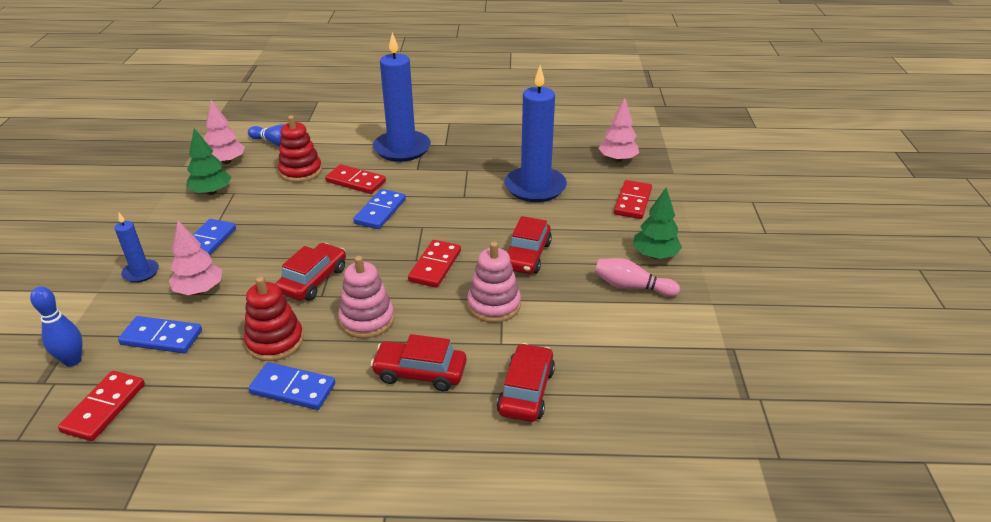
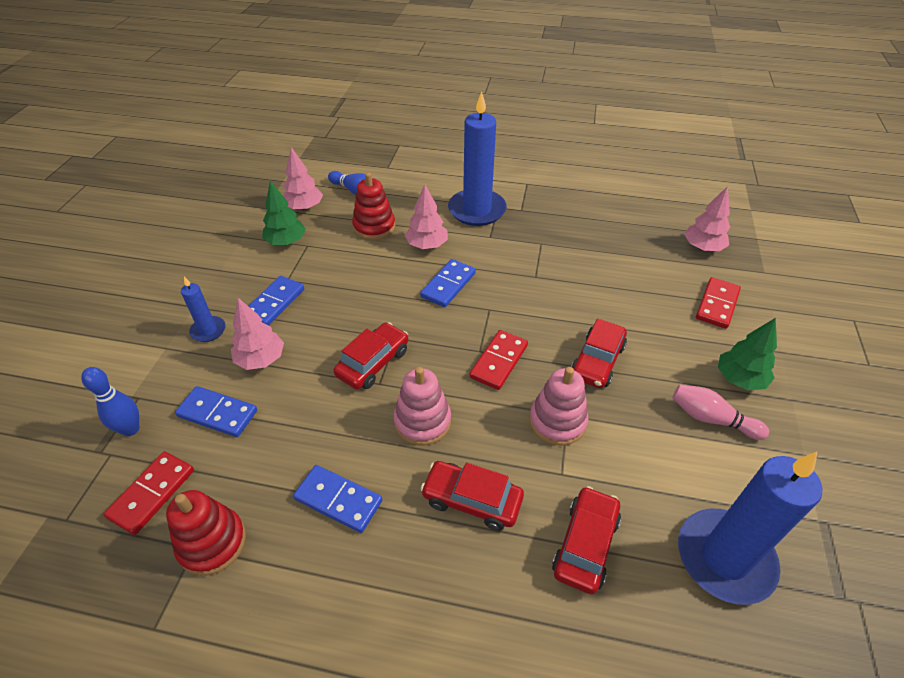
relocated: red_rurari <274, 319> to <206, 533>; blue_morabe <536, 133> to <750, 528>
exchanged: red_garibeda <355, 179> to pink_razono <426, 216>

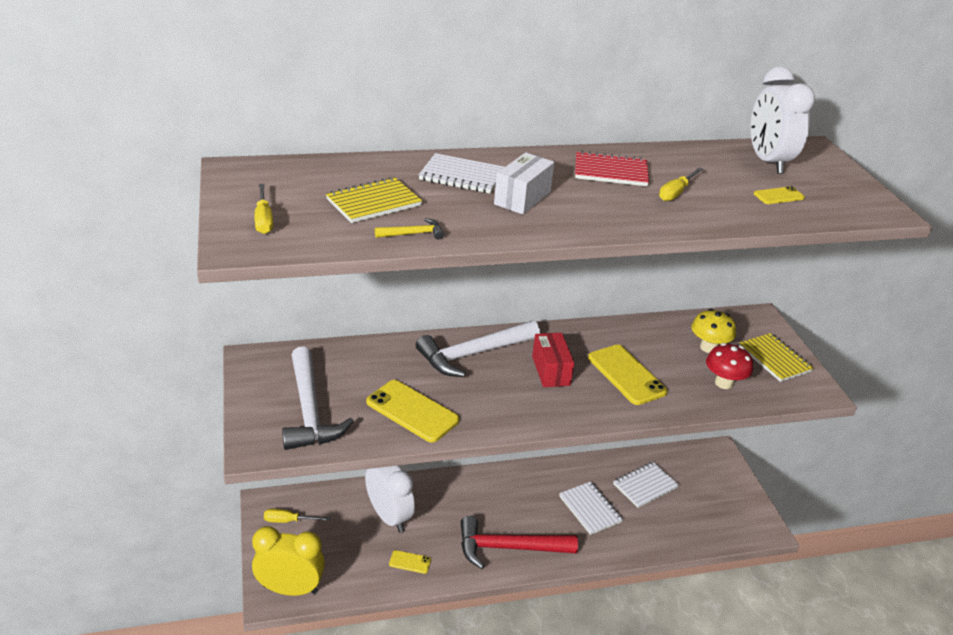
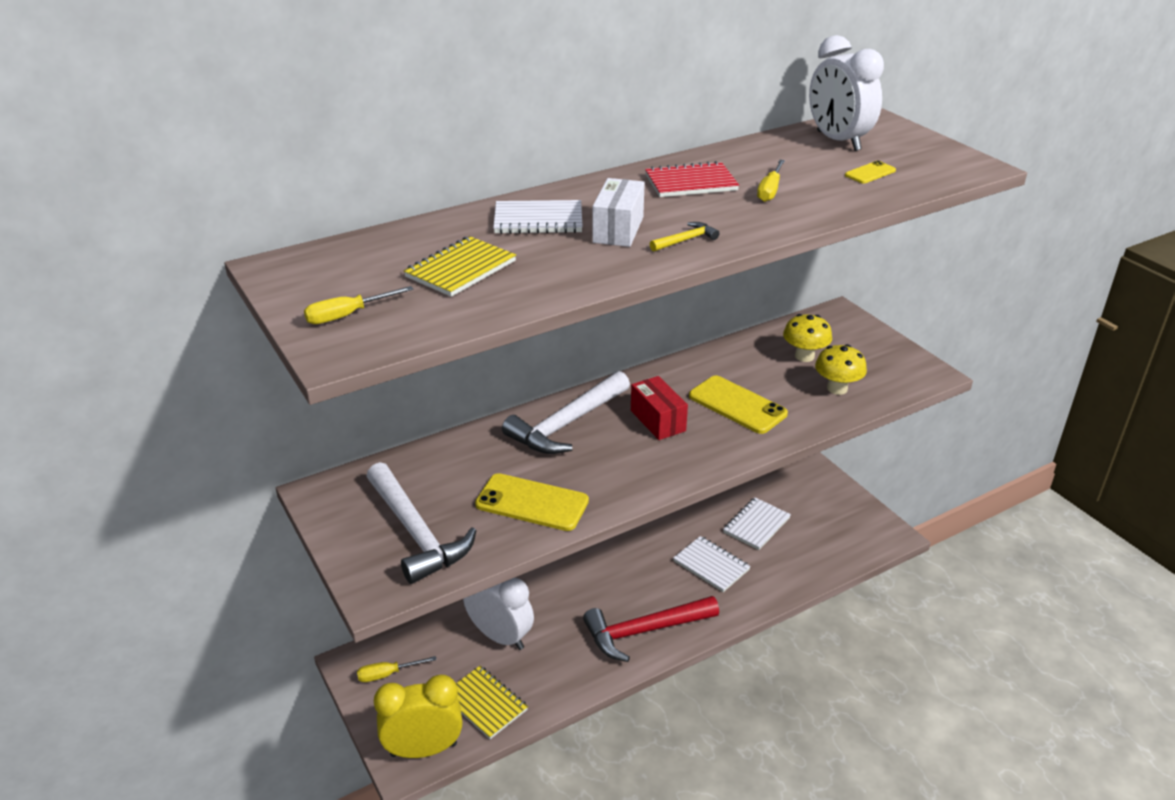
missing: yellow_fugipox <410, 562>
relocated: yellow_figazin <409, 228> to <684, 237>; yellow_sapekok <776, 357> to <492, 702>
colour: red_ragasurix <729, 366> to yellow_ragasurix <841, 369>
spun: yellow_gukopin <264, 209> = <358, 305> 90 degrees clockwise

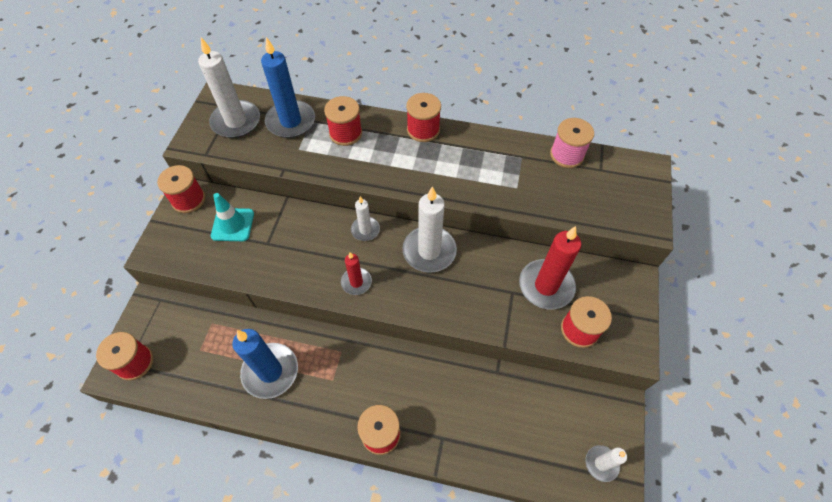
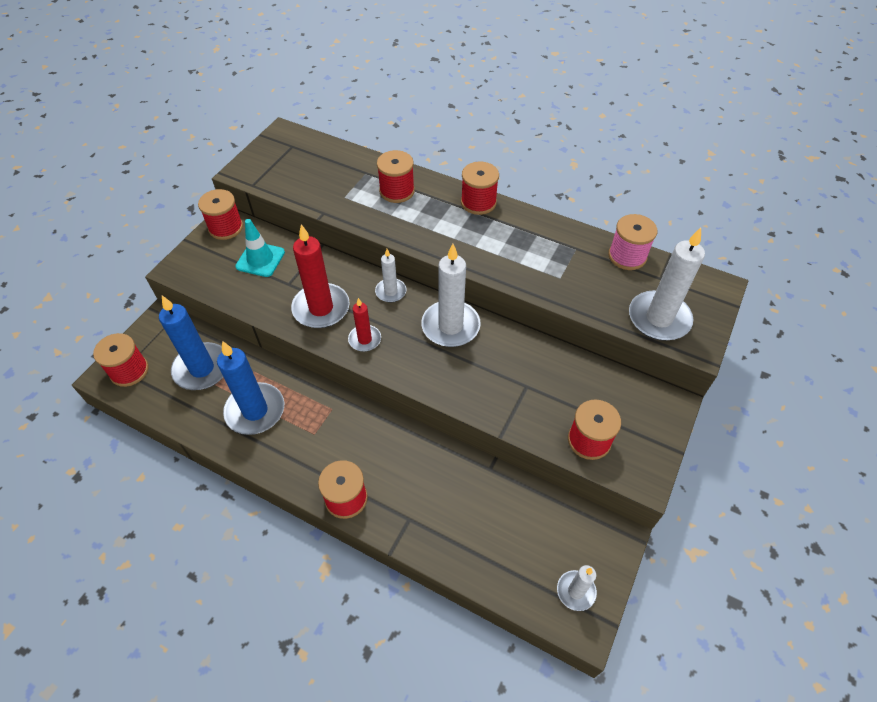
relocated: white_morabe <229, 88> to <667, 284>; blue_morabe <288, 87> to <191, 342>; red_morabe <550, 268> to <320, 276>

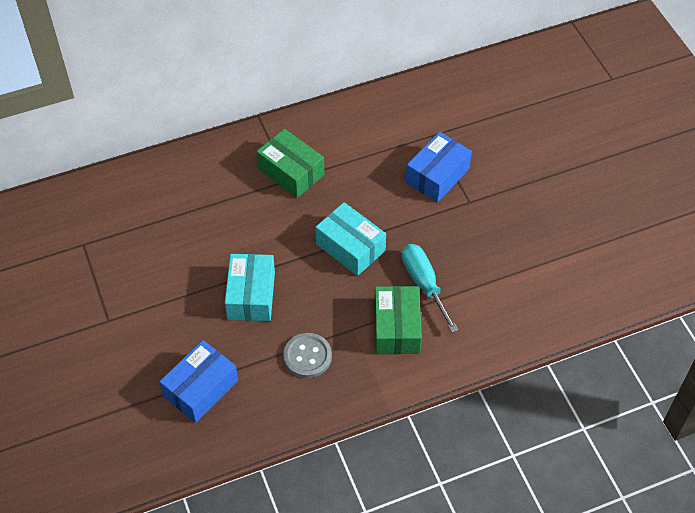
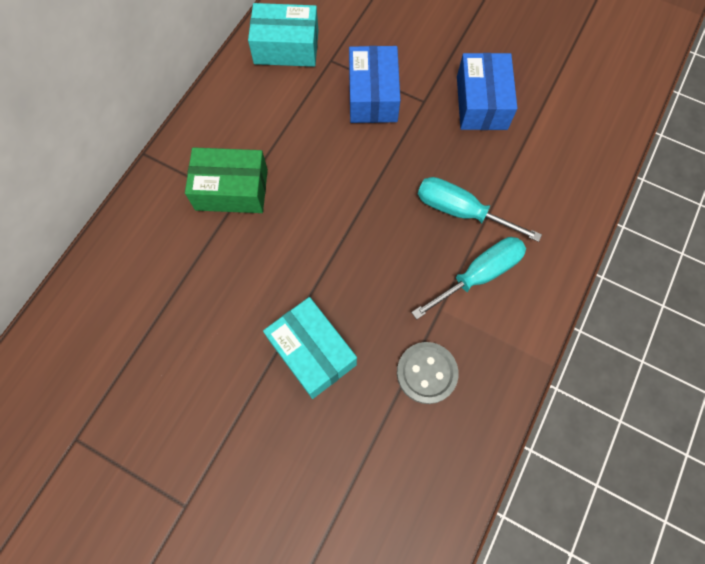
relocated: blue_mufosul <198, 381> to <487, 91>; turquoise_mufosul <350, 239> to <283, 35>
exchanged: green_mufosul <398, 320> to turquoise_gukopin <468, 278>

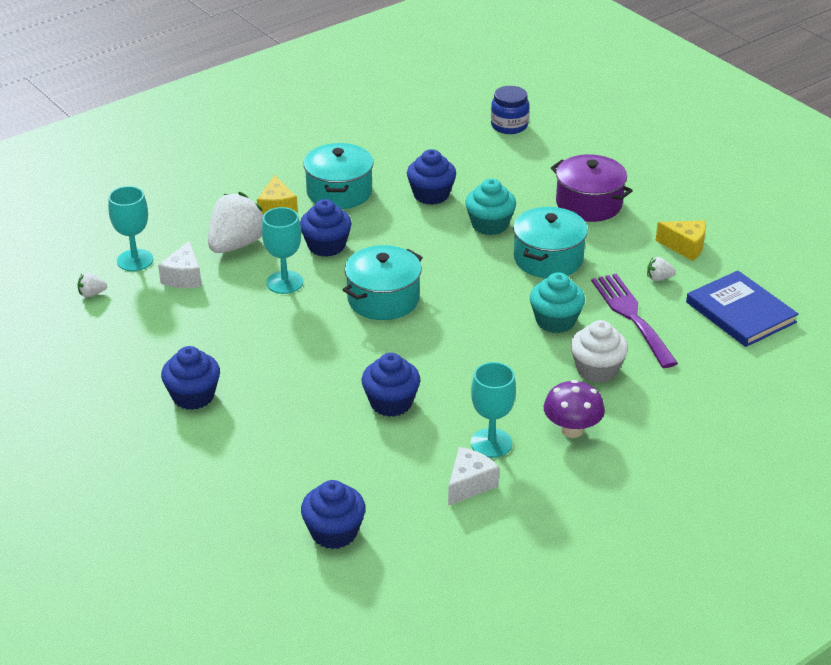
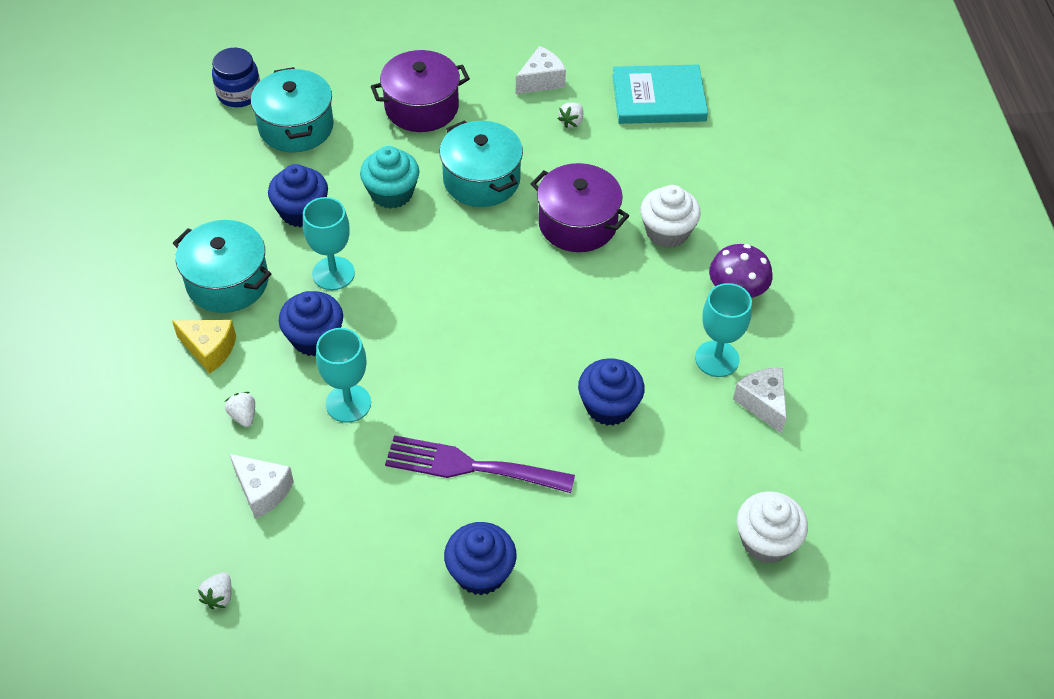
relocated: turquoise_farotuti <130, 228> to <329, 243>; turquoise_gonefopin <383, 282> to <292, 109>; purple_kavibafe <634, 320> to <480, 464>
exchanged: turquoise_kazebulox <557, 302> to purple_gonefopin <580, 207>
colour: blue_kazebulox <333, 514> to white_kazebulox <772, 527>; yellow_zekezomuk <681, 240> to white_zekezomuk <541, 70>; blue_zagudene <742, 309> to turquoise_zagudene <660, 94>
size: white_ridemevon <235, 222> = <240, 409> x0.42

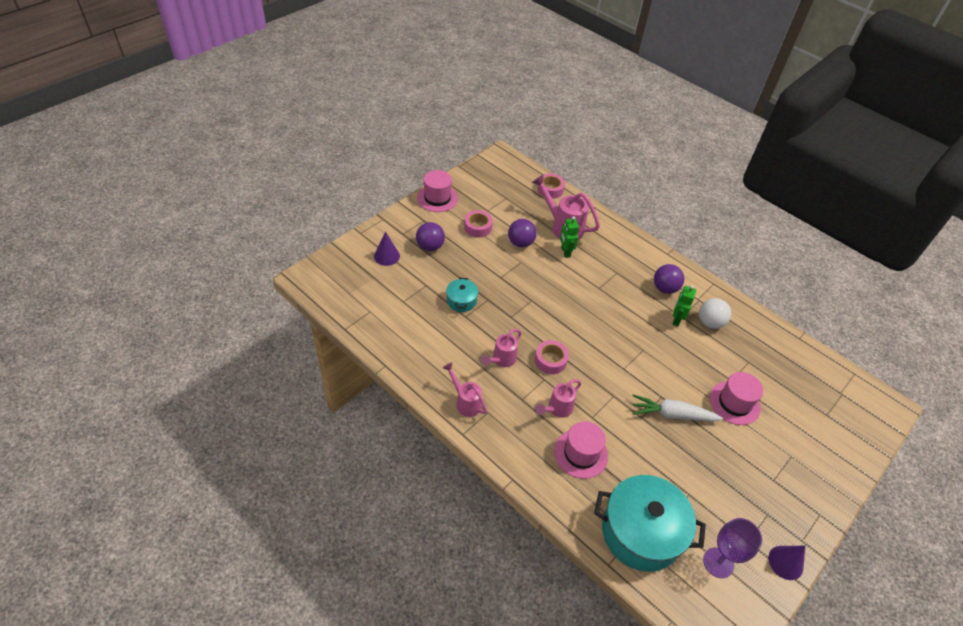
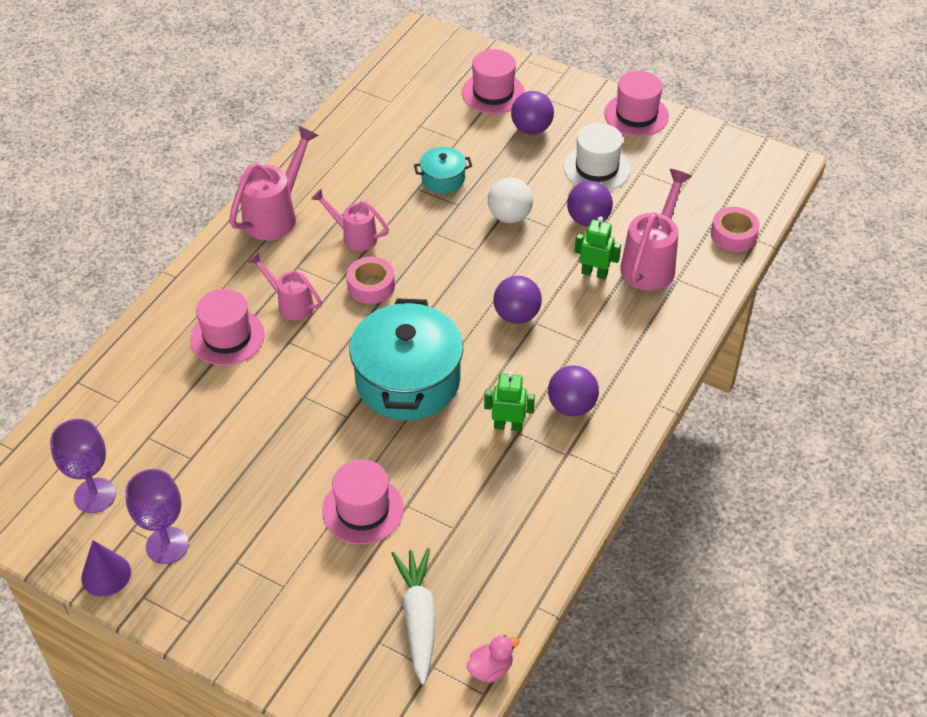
appeared: purple_farotuti <157, 516>; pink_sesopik <493, 659>; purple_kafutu <517, 300>
relocated: turquoise_gonefopin <650, 523> to <406, 359>; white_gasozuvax <677, 408> to <413, 616>; white_kafutu <715, 313> to <510, 200>
exchanged: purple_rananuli <387, 248> to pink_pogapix <493, 81>; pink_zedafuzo <478, 224> to white_pogapix <597, 156>
spun: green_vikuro <569, 237> = <597, 247> 45 degrees clockwise
size: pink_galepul <465, 390> = <274, 182> x1.58

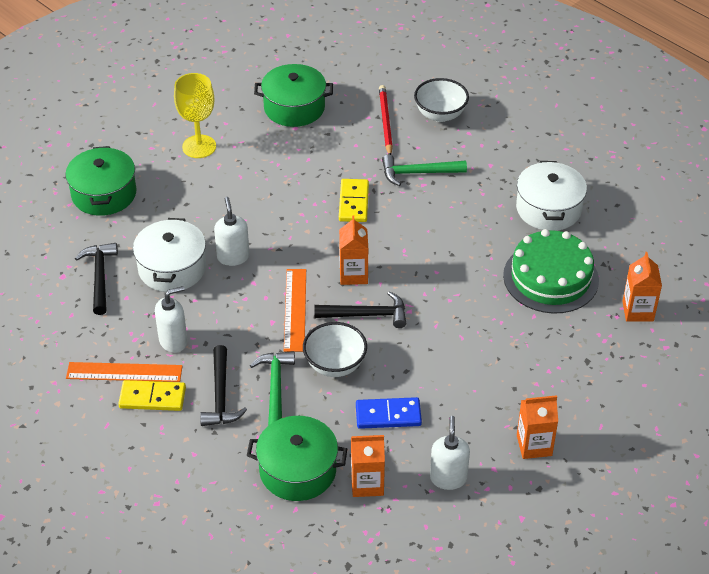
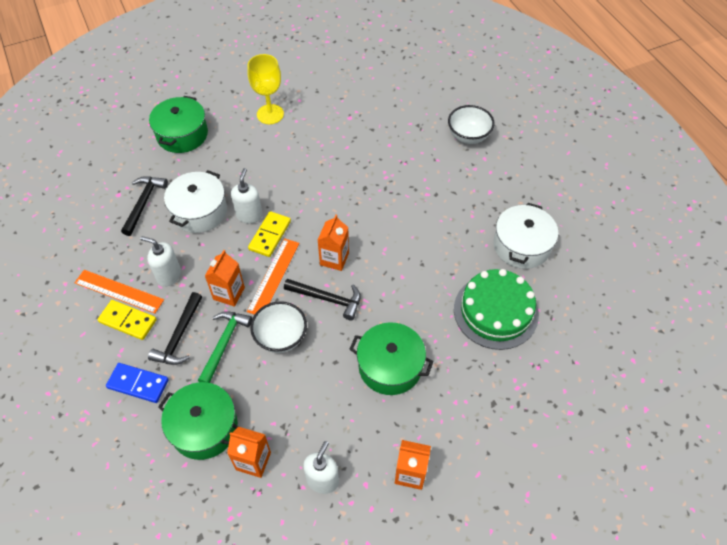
missing: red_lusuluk <386, 120>; green_figazin <424, 170>
relocated: green_gonefopin <293, 95> to <391, 358>; yellow_garibeda <354, 200> to <269, 234>; blue_garibeda <389, 413> to <137, 383>; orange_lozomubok <642, 287> to <225, 278>
spun: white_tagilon <171, 319> = <160, 261> 150 degrees counterclockwise

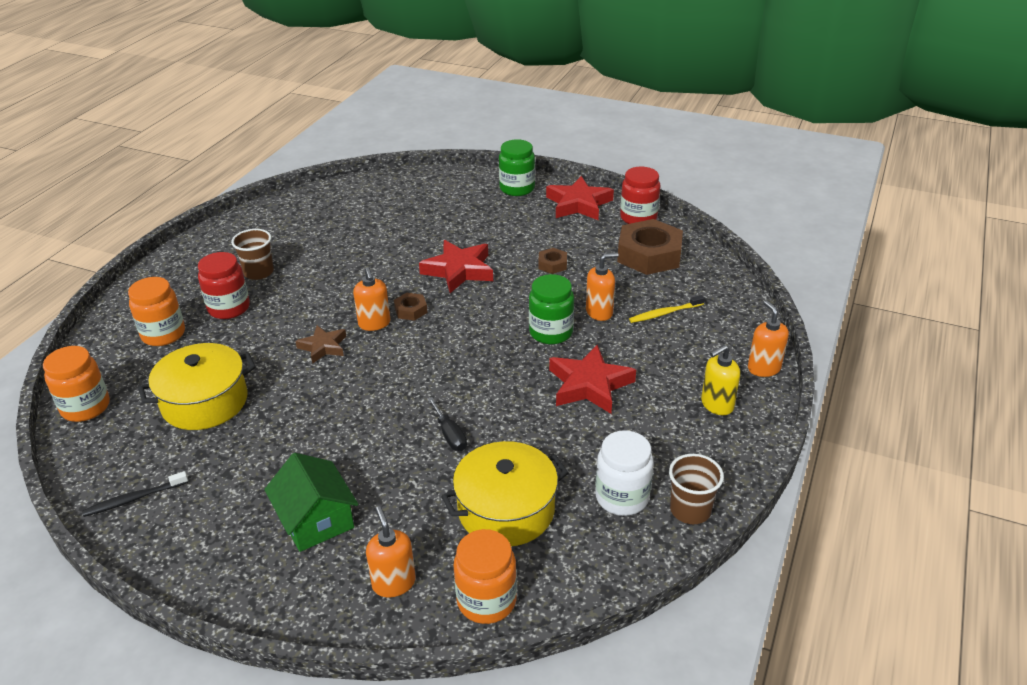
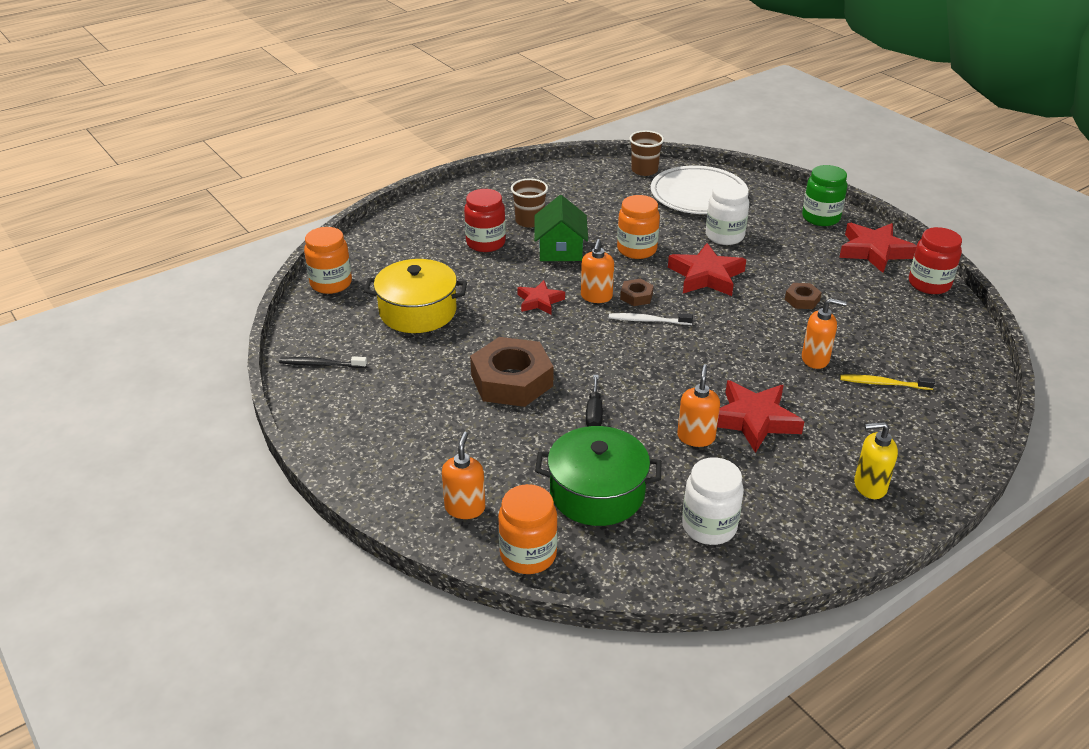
missing: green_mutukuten <551, 309>
appeared: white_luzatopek <651, 319>; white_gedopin <700, 190>; white_mutukuten <727, 213>
relocated: orange_mutukuten <156, 311> to <638, 227>; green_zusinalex <311, 502> to <561, 228>; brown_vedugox <650, 247> to <511, 372>; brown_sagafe <696, 489> to <646, 153>; orange_tagilon <768, 338> to <698, 405>
colour: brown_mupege <320, 344> to red_mupege <541, 297>; yellow_gonefopin <505, 493> to green_gonefopin <598, 476>

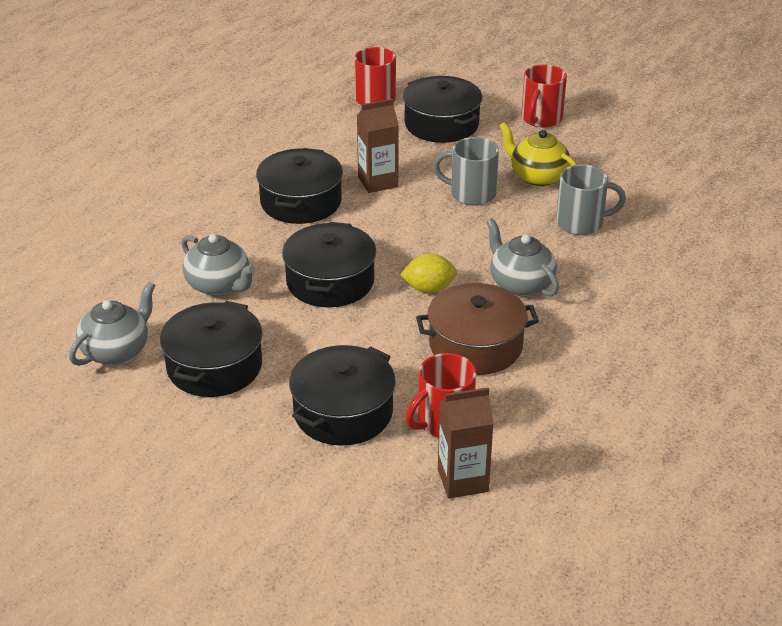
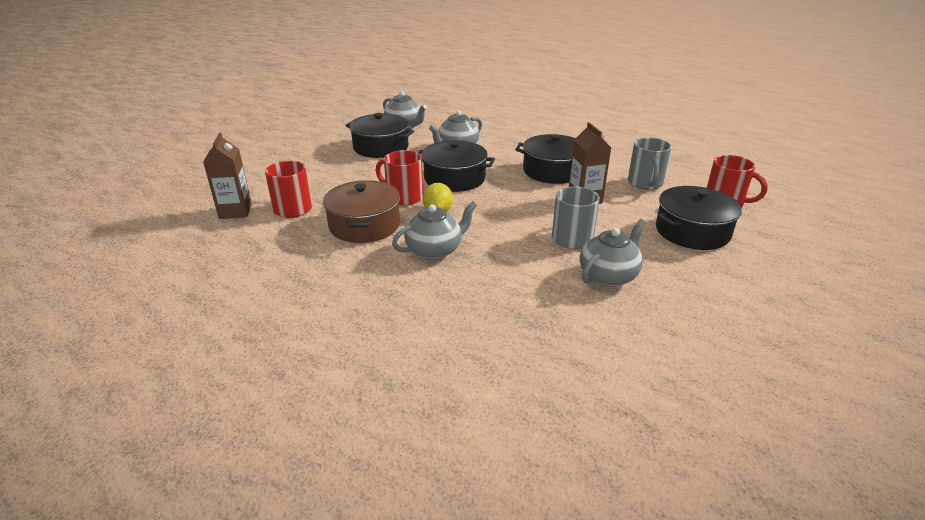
missing: black_gonefopin <342, 395>
relocated: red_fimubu <544, 96> to <399, 177>; grey_fimubu <591, 200> to <650, 164>
colour: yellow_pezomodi <538, 154> to grey_pezomodi <613, 253>

